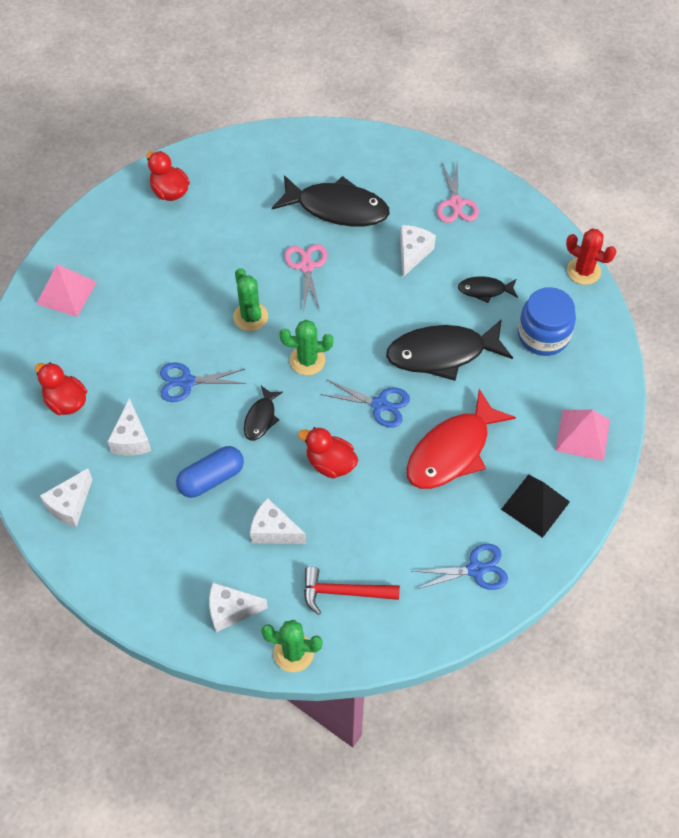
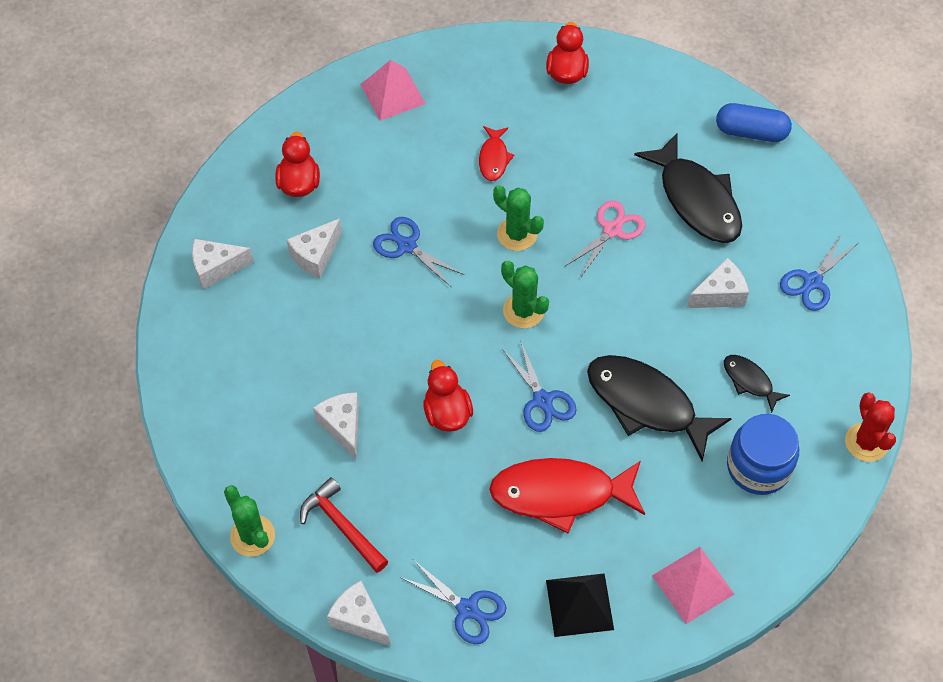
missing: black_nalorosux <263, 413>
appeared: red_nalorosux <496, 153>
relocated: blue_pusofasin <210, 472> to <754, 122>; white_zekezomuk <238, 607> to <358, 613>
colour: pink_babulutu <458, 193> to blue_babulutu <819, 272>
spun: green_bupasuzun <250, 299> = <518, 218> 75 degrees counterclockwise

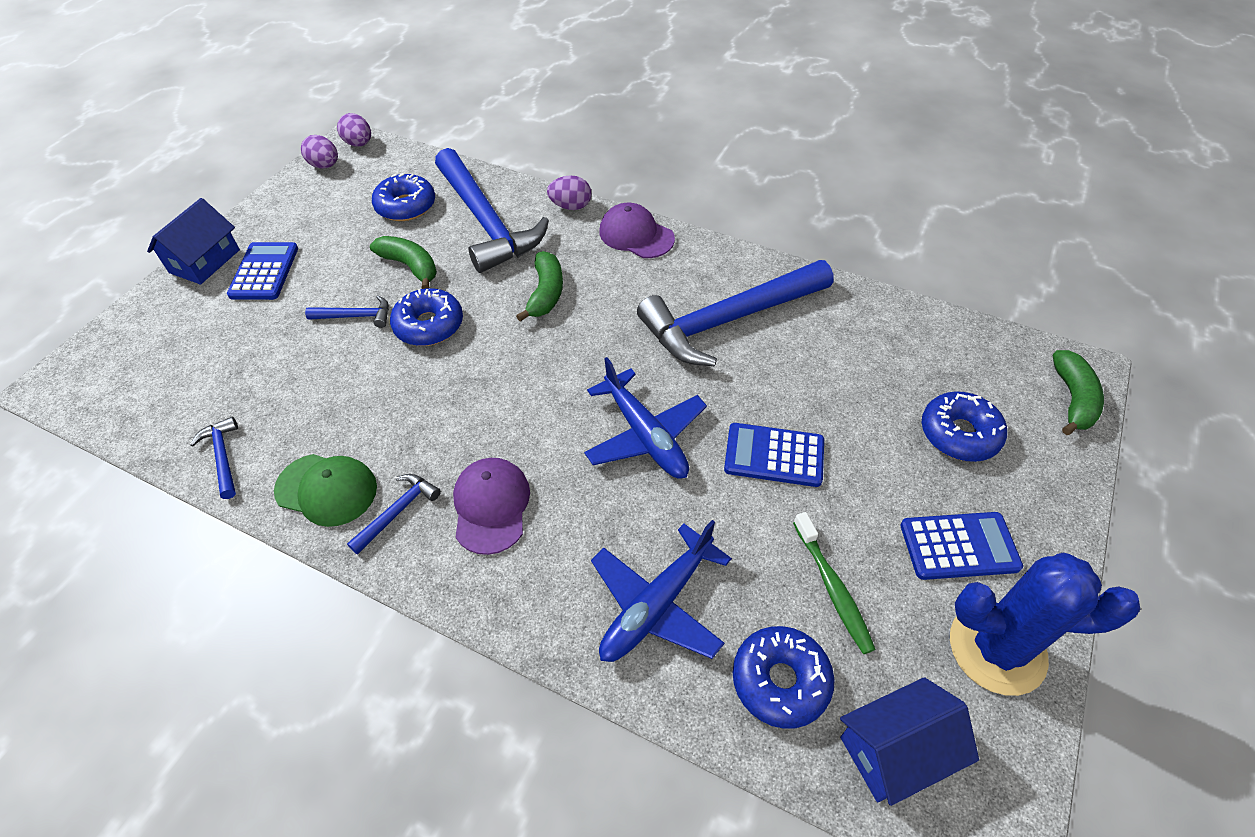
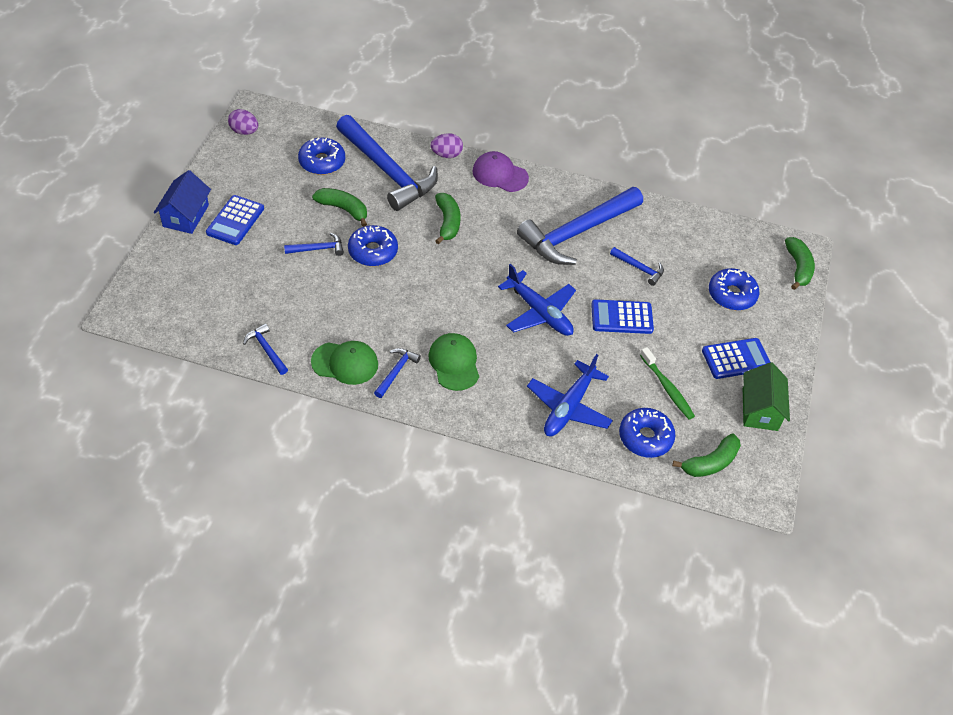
missing: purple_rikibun <354, 130>
appeared: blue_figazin <637, 266>
exchanged: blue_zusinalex <909, 741> to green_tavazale <706, 455>; blue_bupasuzun <1045, 624> to green_zusinalex <766, 396>
colour: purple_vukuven <491, 506> to green_vukuven <453, 362>
spun: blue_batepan <262, 271> = <235, 220> 150 degrees counterclockwise

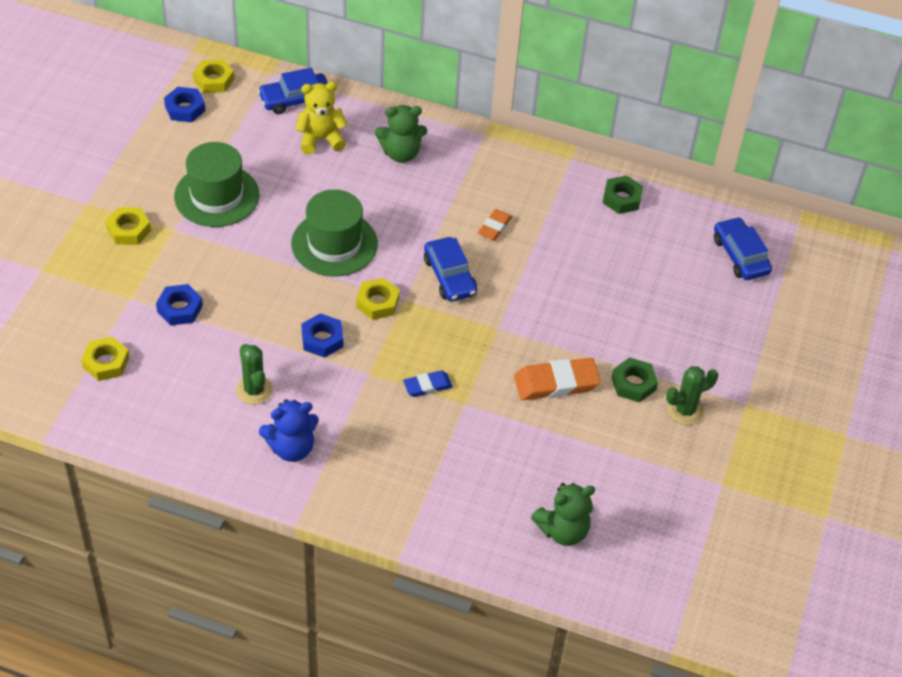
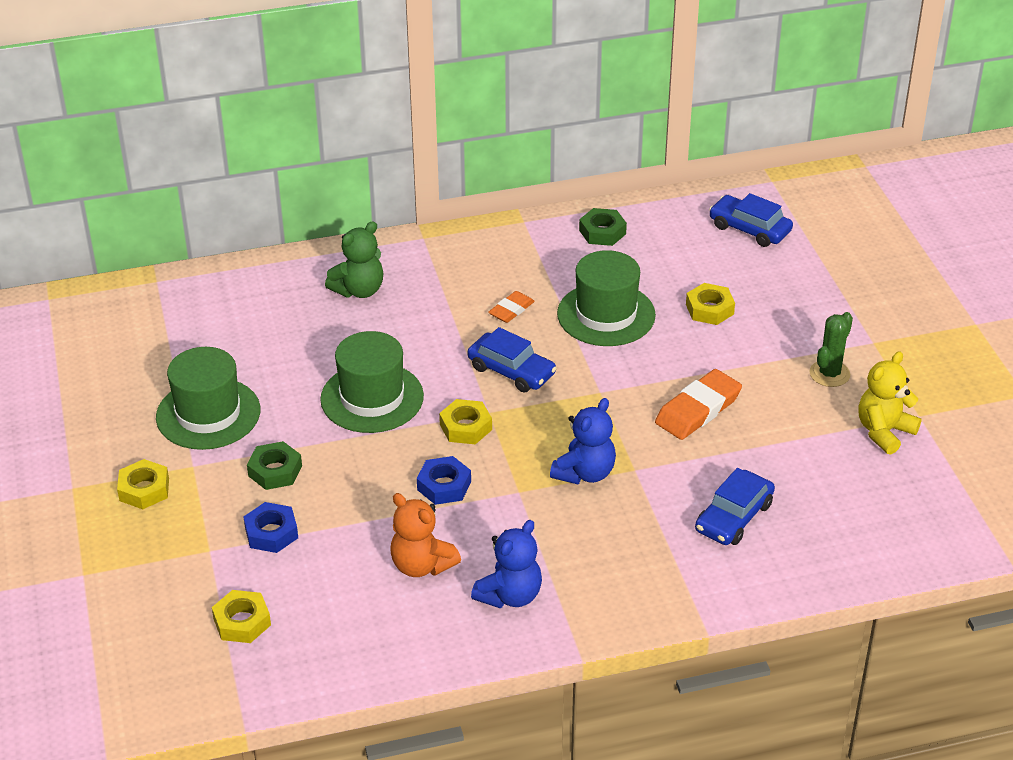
missing: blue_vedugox <184, 104>; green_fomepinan <563, 514>
appeared: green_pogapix <606, 298>
relocated: yellow_vedugox <213, 76> to <710, 304>; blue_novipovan <293, 90> to <735, 506>; yellow_fomepinan <322, 117> to <889, 403>; green_vedugox <635, 380> to <274, 465>
exchanged: green_bupasuzun <254, 374> to orange_fomepinan <425, 535>; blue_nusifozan <428, 383> to blue_fomepinan <583, 441>
spun: orange_nusifozan <495, 225> = <511, 307> 45 degrees clockwise

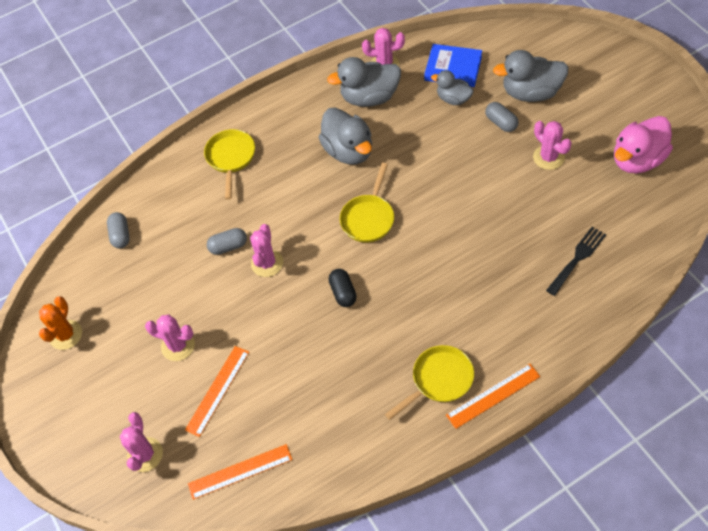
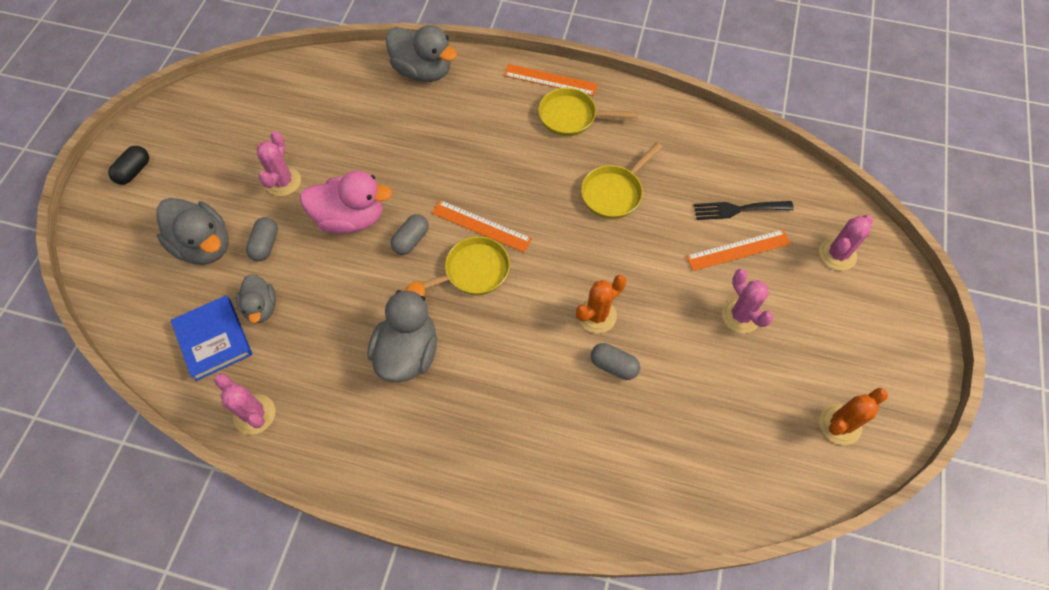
relocated: grey_pusofasin <118, 230> to <410, 234>; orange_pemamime <240, 472> to <482, 226>; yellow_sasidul <229, 164> to <621, 180>; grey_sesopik <364, 82> to <421, 53>; black_pusofasin <343, 288> to <128, 165>; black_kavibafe <576, 261> to <744, 210>; pink_sesopik <643, 144> to <346, 202>
colour: pink_bupasuzun <266, 250> to orange_bupasuzun <601, 304>

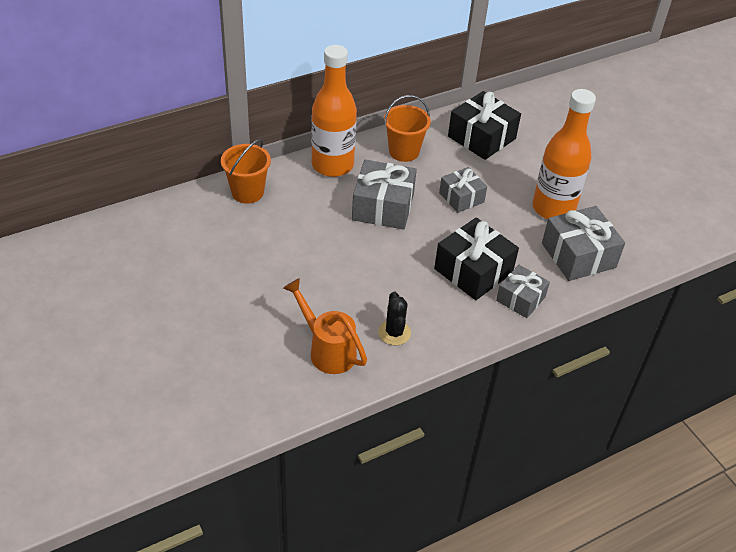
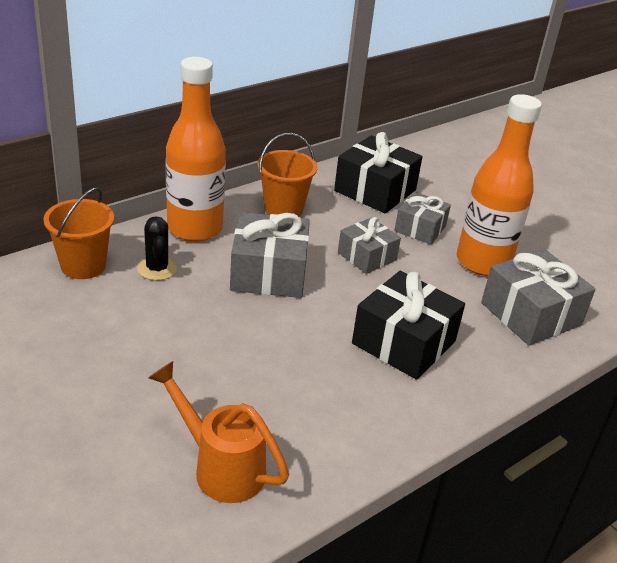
relocated: black_bupasuzun <394, 318> to <157, 248>; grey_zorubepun <523, 291> to <422, 218>

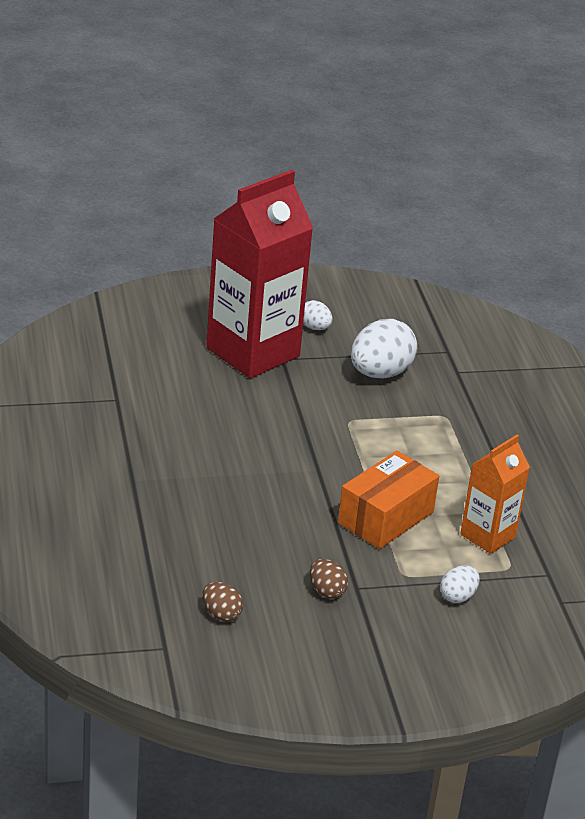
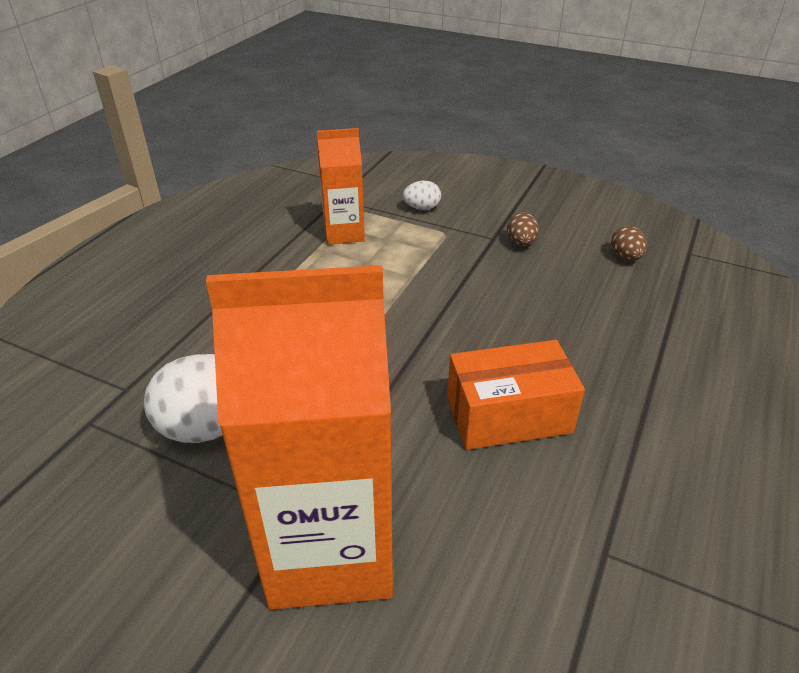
missing: white_rikibun <317, 315>
relocated: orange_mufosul <388, 500> to <516, 395>
colour: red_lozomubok <259, 274> to orange_lozomubok <299, 437>

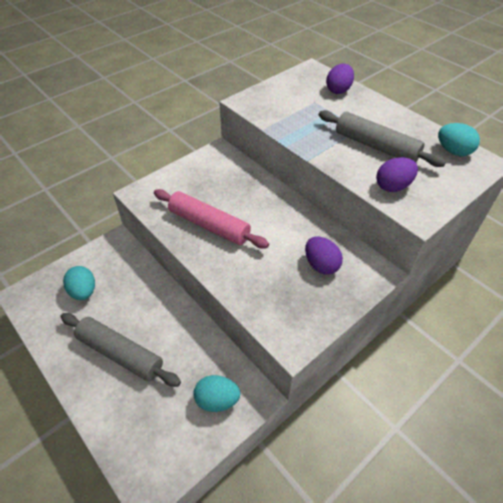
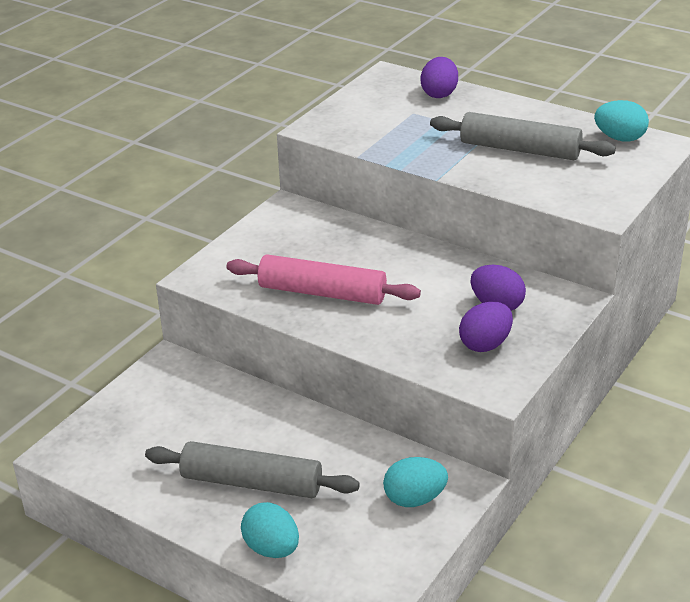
relocated: turquoise_rikibun <79, 283> to <270, 530>; purple_rikibun <397, 174> to <486, 327>

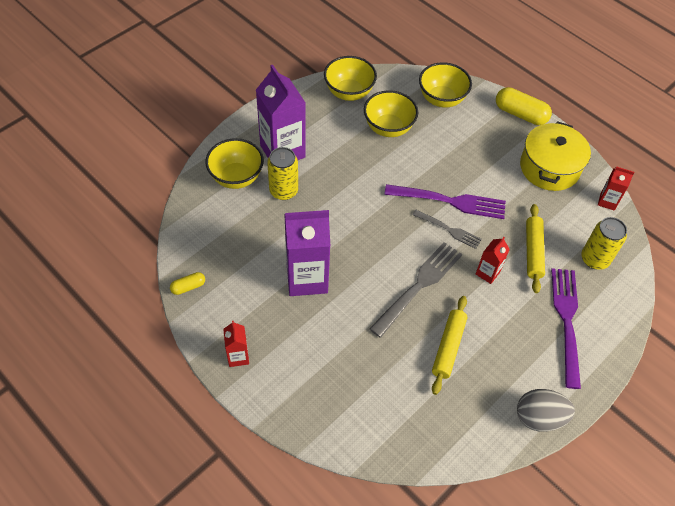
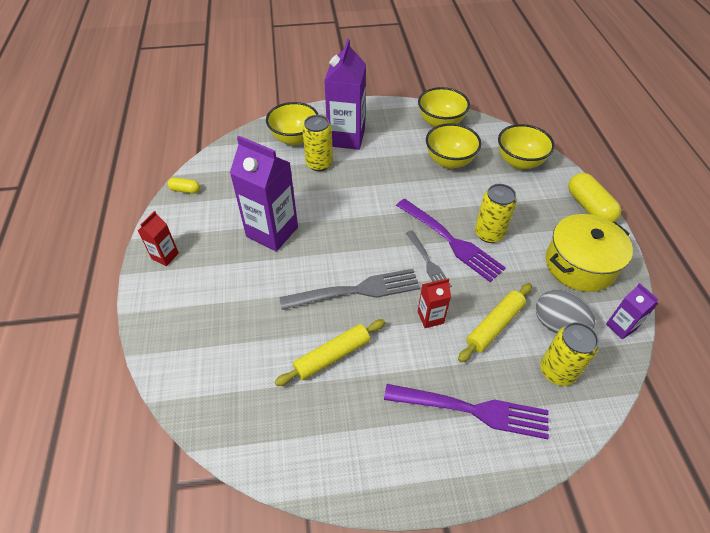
appeared: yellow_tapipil <496, 213>
relocated: grey_rikibun <546, 410> to <566, 311>
colour: red_lozomubok <616, 188> to purple_lozomubok <632, 311>
spun: purple_kavibafe <566, 328> = <466, 411> 60 degrees clockwise

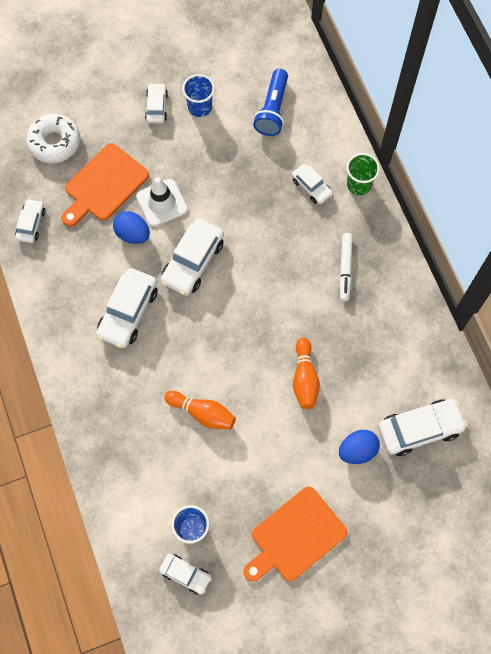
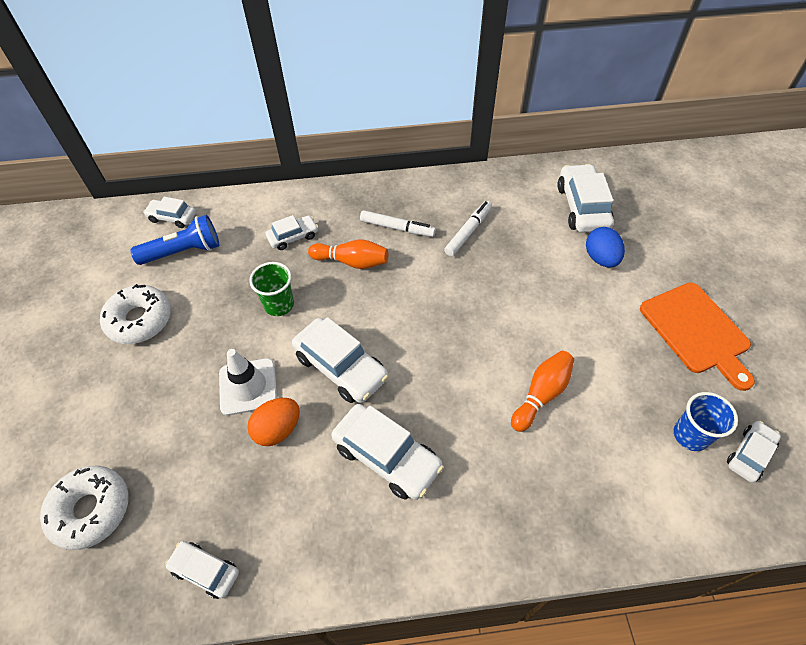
missing: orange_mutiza <105, 185>
appeared: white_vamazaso <468, 228>
relocated: white_novipovan <156, 103> to <169, 212>; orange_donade <306, 373> to <348, 254>; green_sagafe <363, 174> to <271, 289>
exchanged: blue_sagafe <198, 95> to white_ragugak <135, 314>
colour: blue_rikibun <131, 227> to orange_rikibun <273, 422>
spun: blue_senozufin <270, 102> = <174, 240> 45 degrees counterclockwise

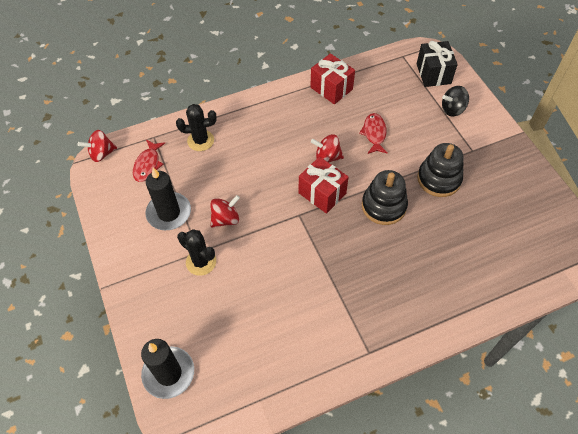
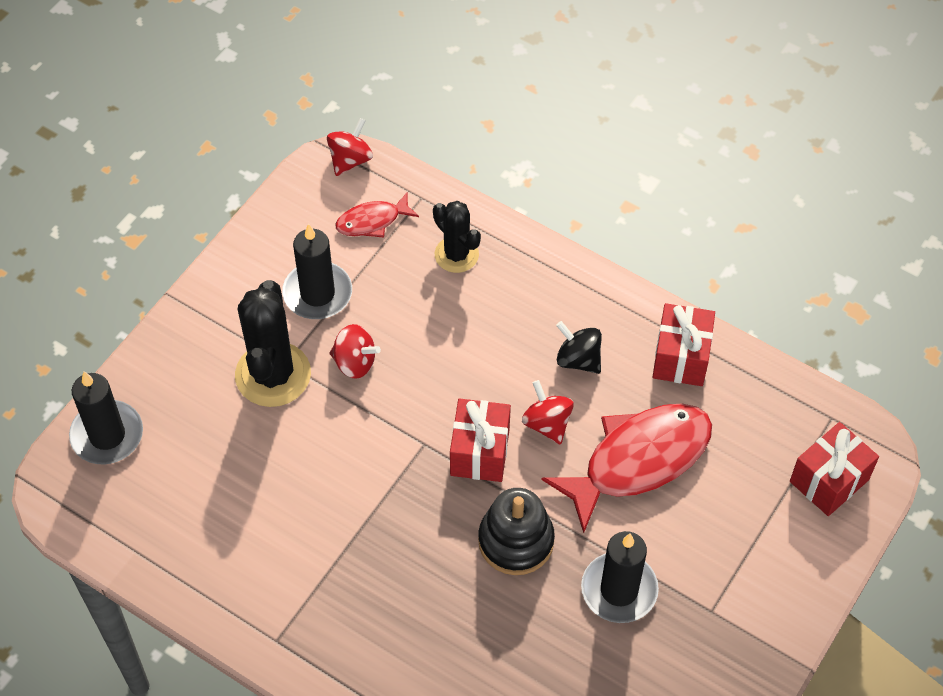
relocated: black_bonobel <455, 101> to <579, 347>
exchanged: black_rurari <440, 170> to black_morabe <620, 577>
colour: black_zorubepun <437, 64> to red_zorubepun <834, 469>
spun: red_bonobel <97, 146> = <350, 147> 90 degrees clockwise
size: black_bupasuzun <196, 252> = <273, 343> x1.64; red_nalorosux <373, 133> = <627, 468> x2.01

